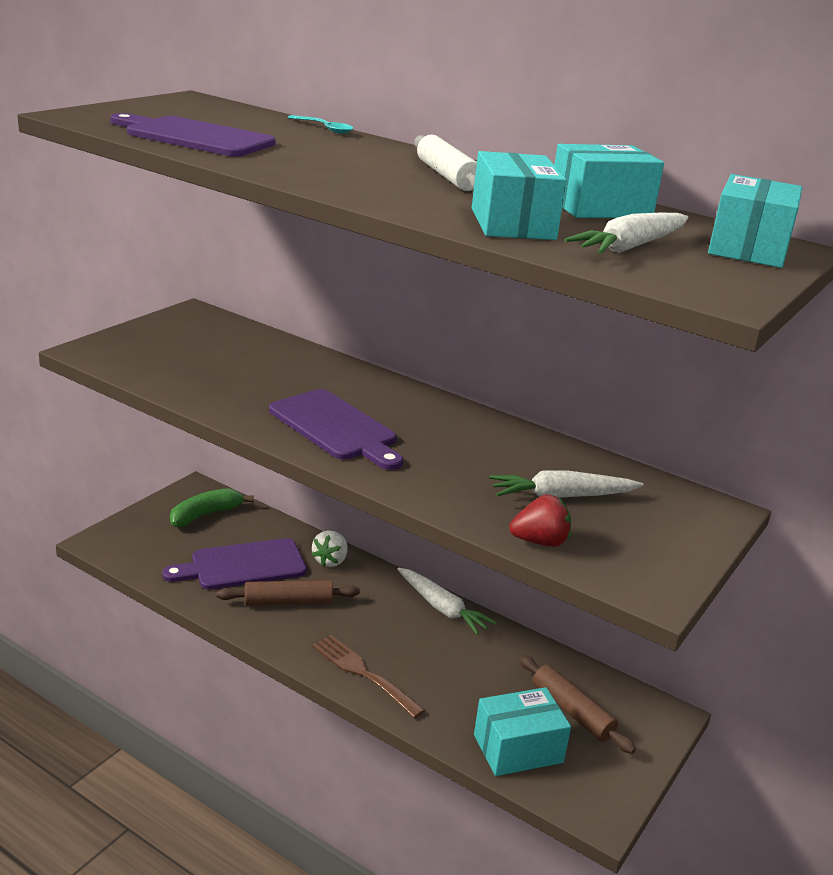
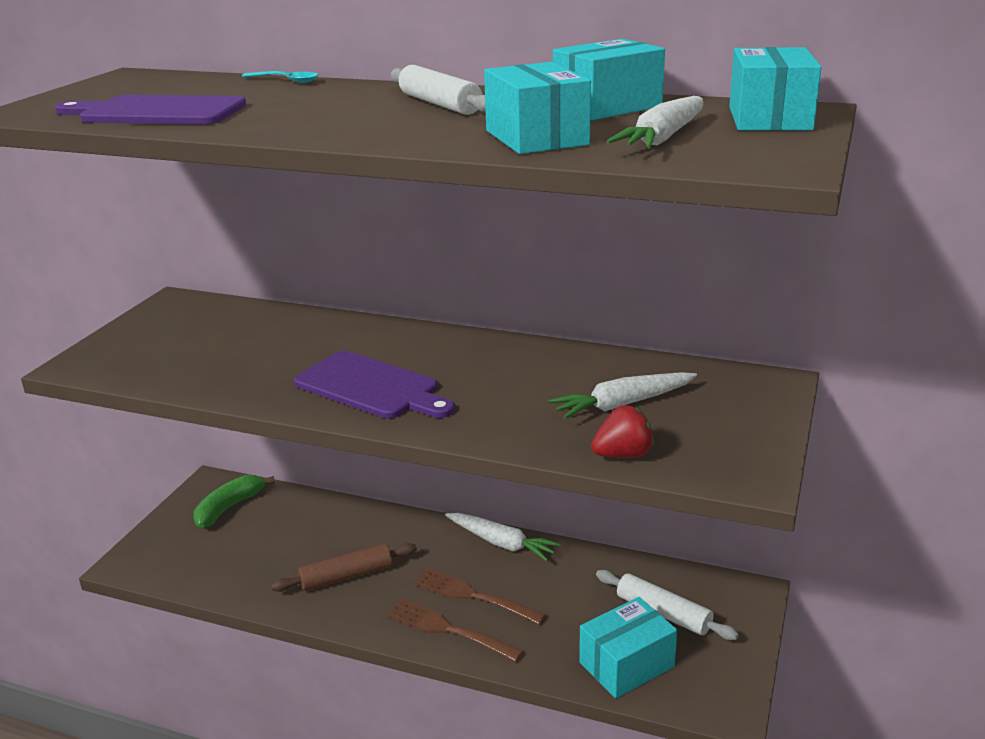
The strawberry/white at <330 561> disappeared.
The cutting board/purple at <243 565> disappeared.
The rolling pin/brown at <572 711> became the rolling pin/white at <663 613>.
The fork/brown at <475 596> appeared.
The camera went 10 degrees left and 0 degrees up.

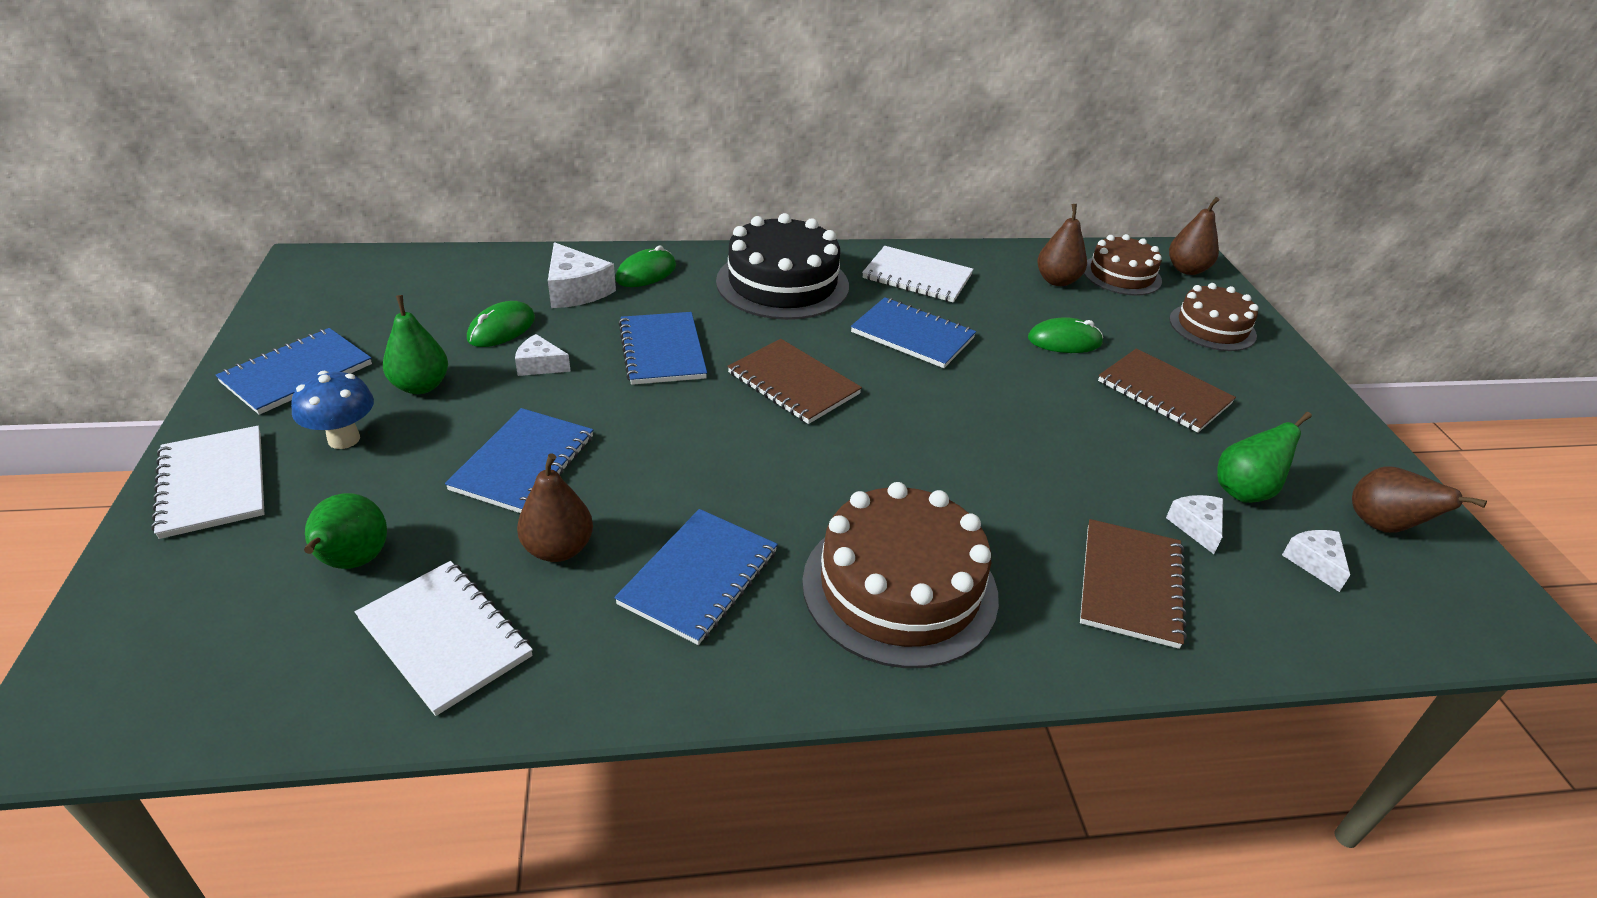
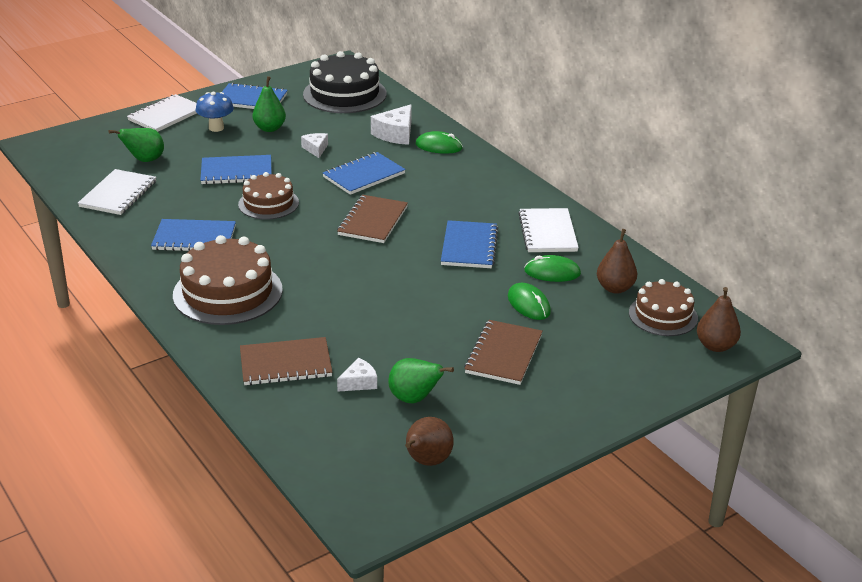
The cake/black moved from <782 283> to <344 94>.
The cake/brown moved from <1212 327> to <268 203>.
The mouse/green moved from <502 329> to <552 272>.
The pear/brown at <558 549> disappeared.
The cheese/white at <1314 563> disappeared.
The camera went 65 degrees right and 5 degrees down.

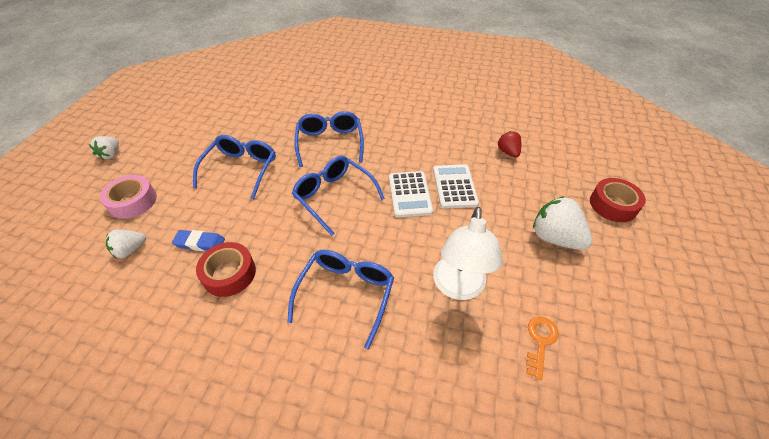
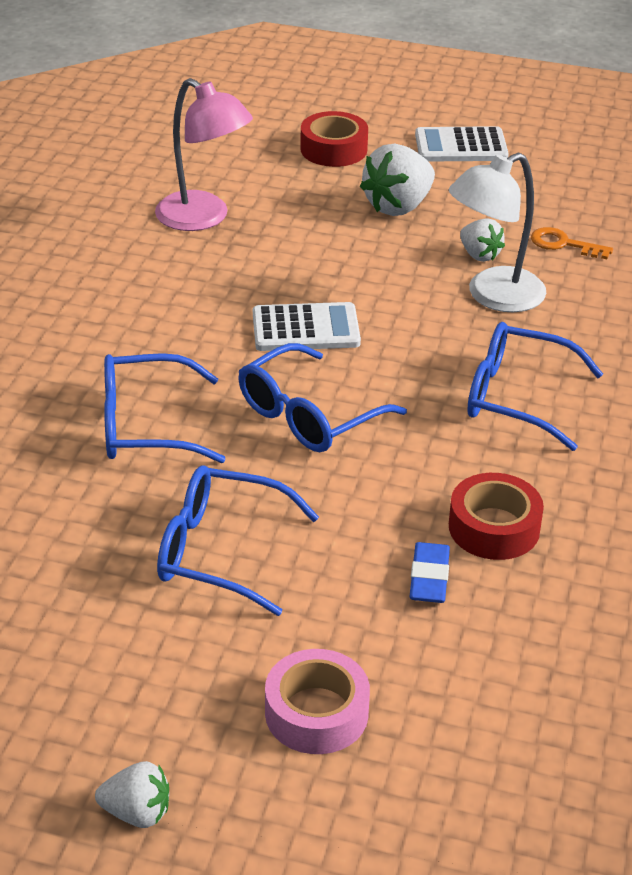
The strawberry/red at <508 152> was replaced by the lamp/pink at <203 218>.
The calculator/white moved from <454 186> to <461 146>.
The lamp/white at <458 287> turned 135 degrees clockwise.
The strawberry/white moved from <130 250> to <479 255>.
The camera went 90 degrees left and 10 degrees down.

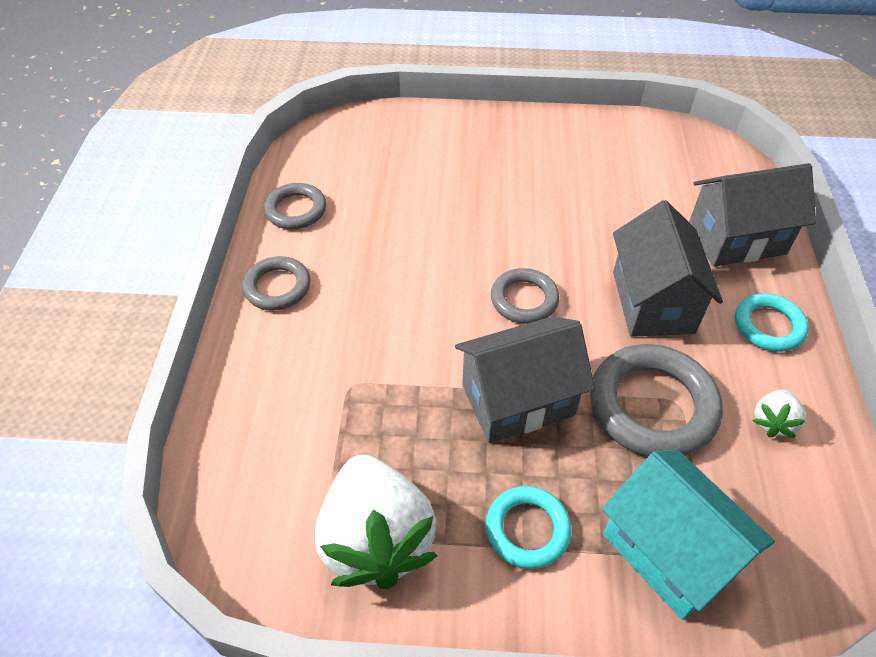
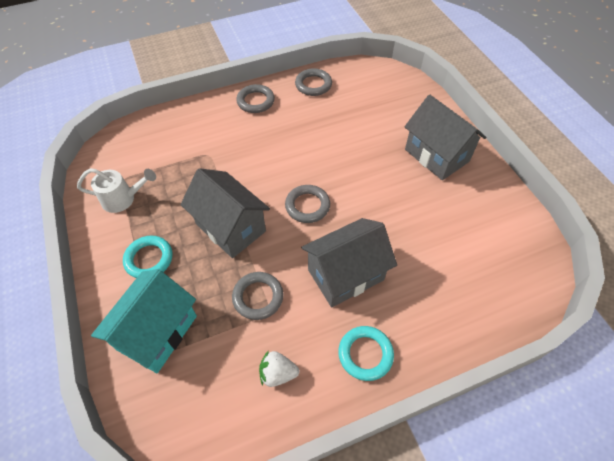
The house/grey moved from <736 239> to <436 155>.
The ring/grey at <652 406> changed to 0.59 times the size.
The strawberry/white at <376 539> was replaced by the watering can/white at <123 199>.
The camera went 65 degrees right and 5 degrees up.

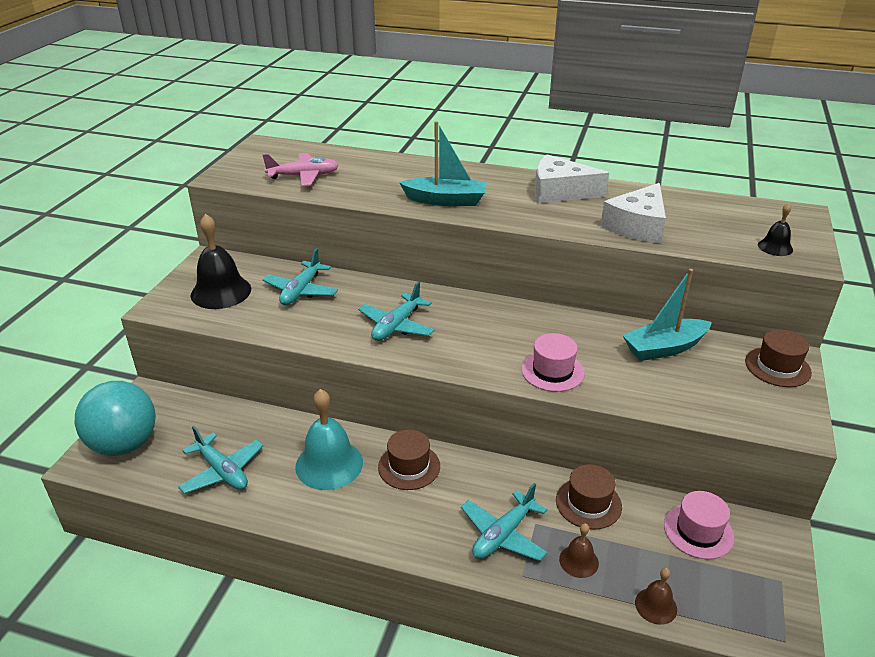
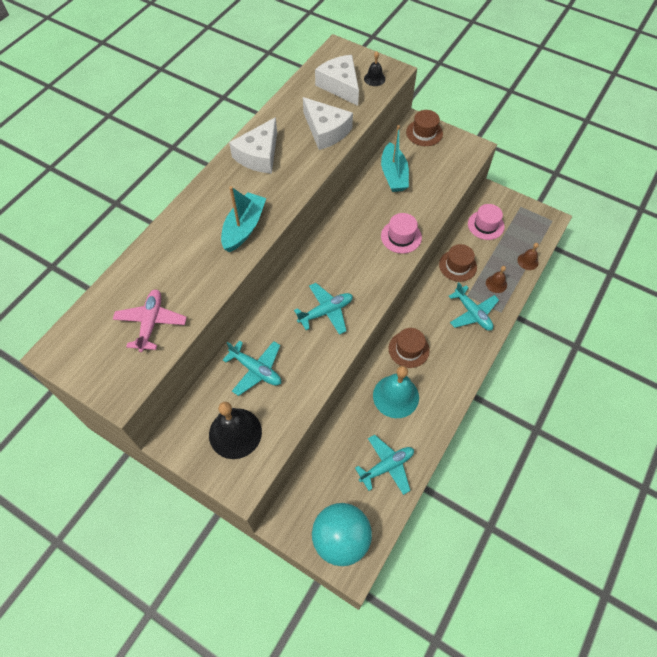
The plane/turquoise at <397 326> turned 75 degrees counterclockwise.
The cheese/white at <340 86> appeared.
The camera went 75 degrees left and 25 degrees up.

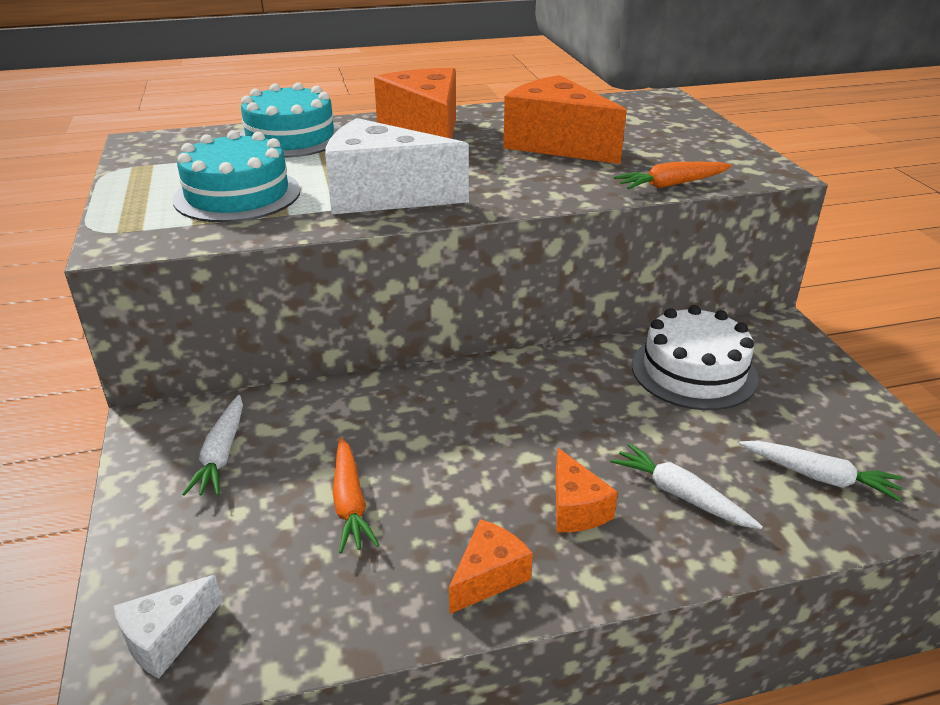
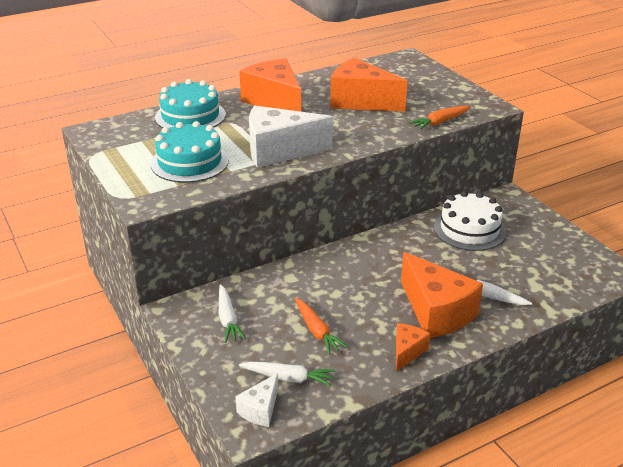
The carrot/white moved from <819 477> to <288 378>.
The cheese/orange at <575 508> changed to 2.00 times the size.
The camera went 15 degrees left and 0 degrees up.

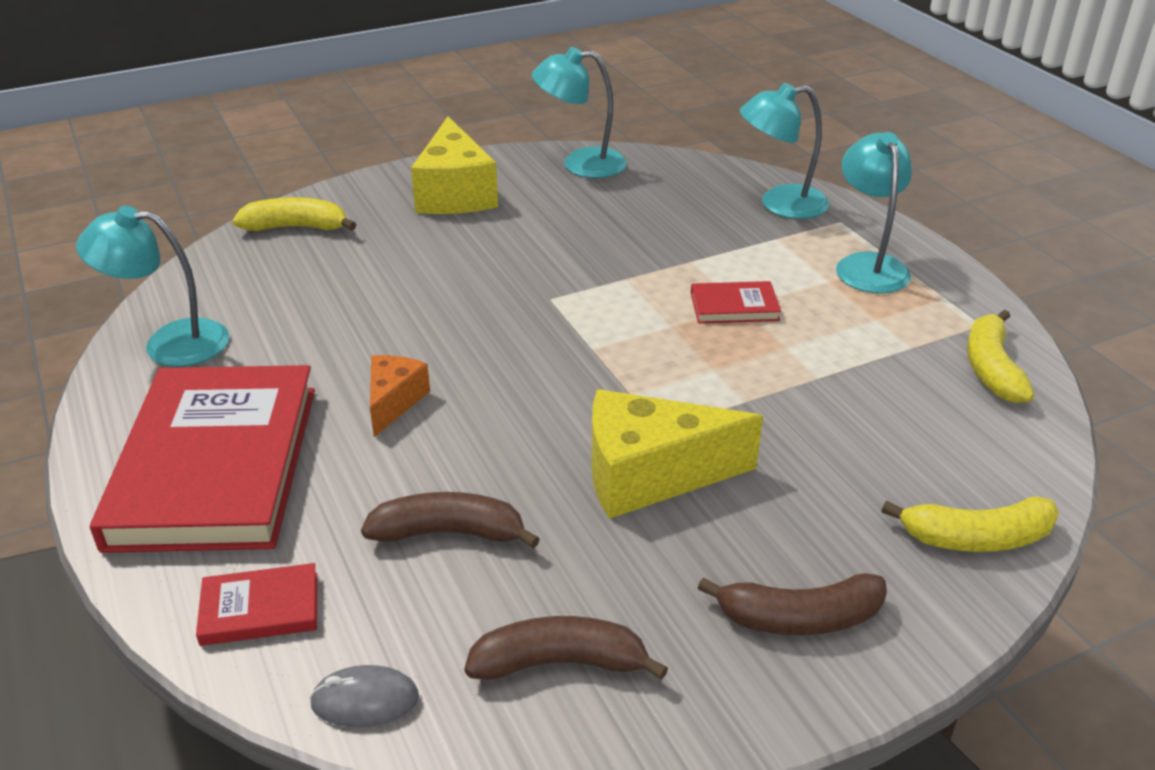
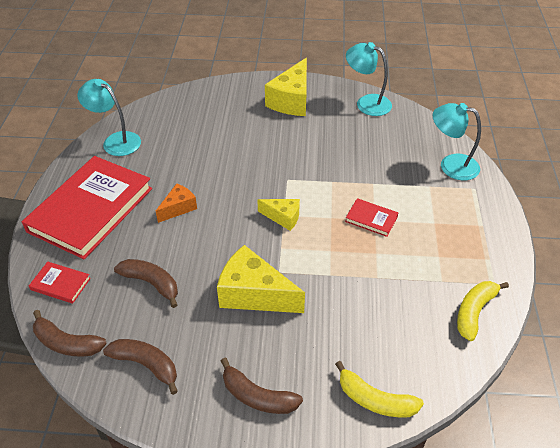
The lamp/turquoise at <868 265> disappeared.
The banana/yellow at <296 227> disappeared.
The mouse/grey at <365 700> was replaced by the banana/brown at <67 343>.
The cheese/yellow at <283 217> appeared.
The camera went 30 degrees right and 10 degrees up.

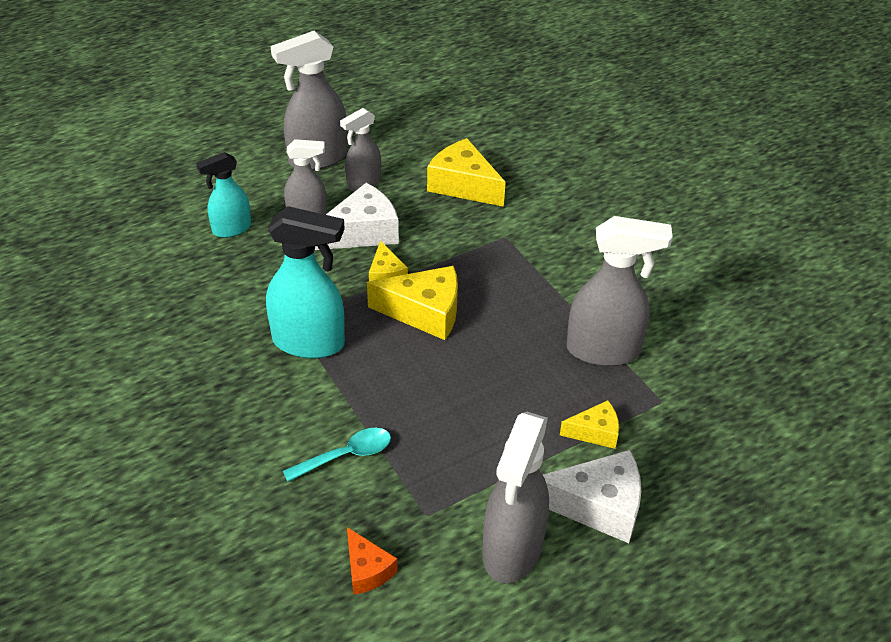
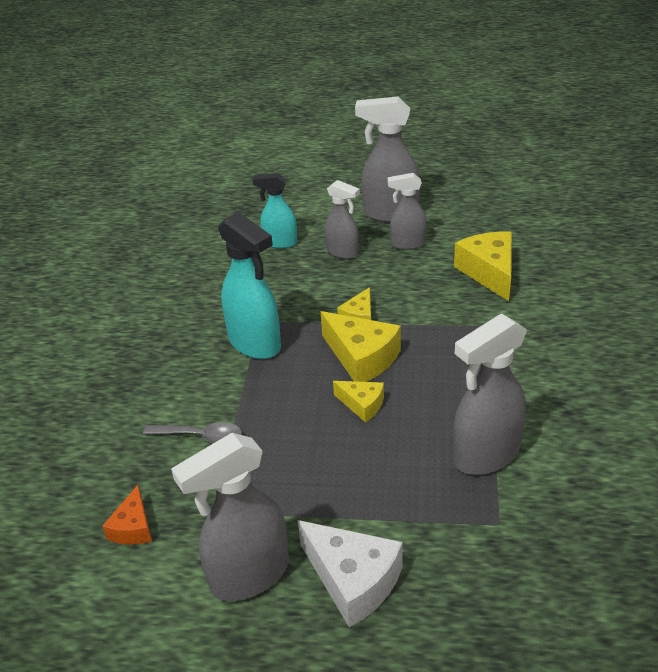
The cheese/white at <362 232> disappeared.
The spray bottle/grey at <604 351> turned 105 degrees clockwise.
The cheese/yellow moved from <595 432> to <362 405>.
The spoon/turquoise at <346 455> became the spoon/grey at <200 436>.
The camera went 40 degrees right and 5 degrees down.

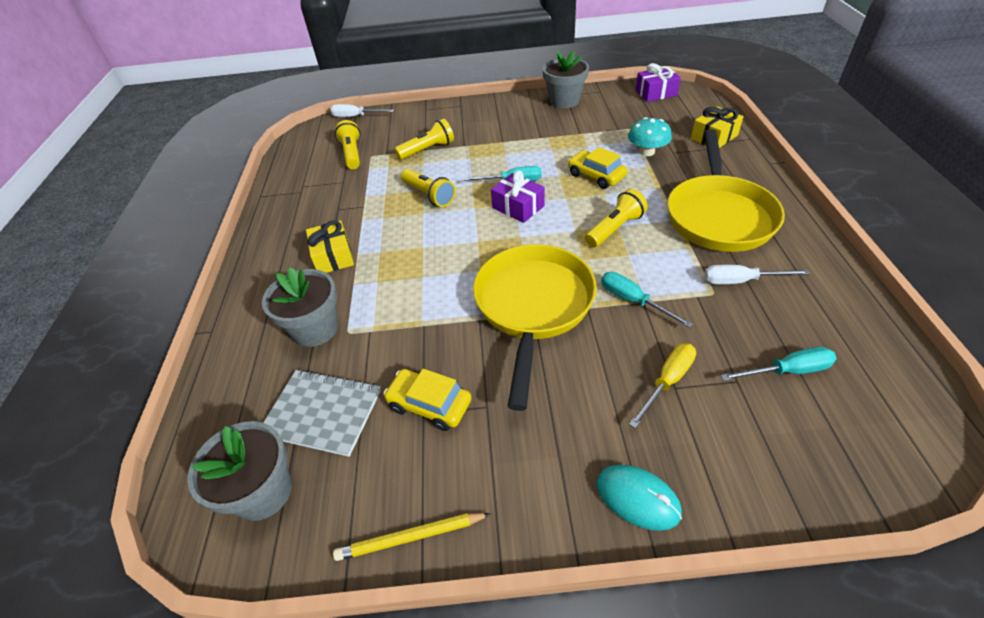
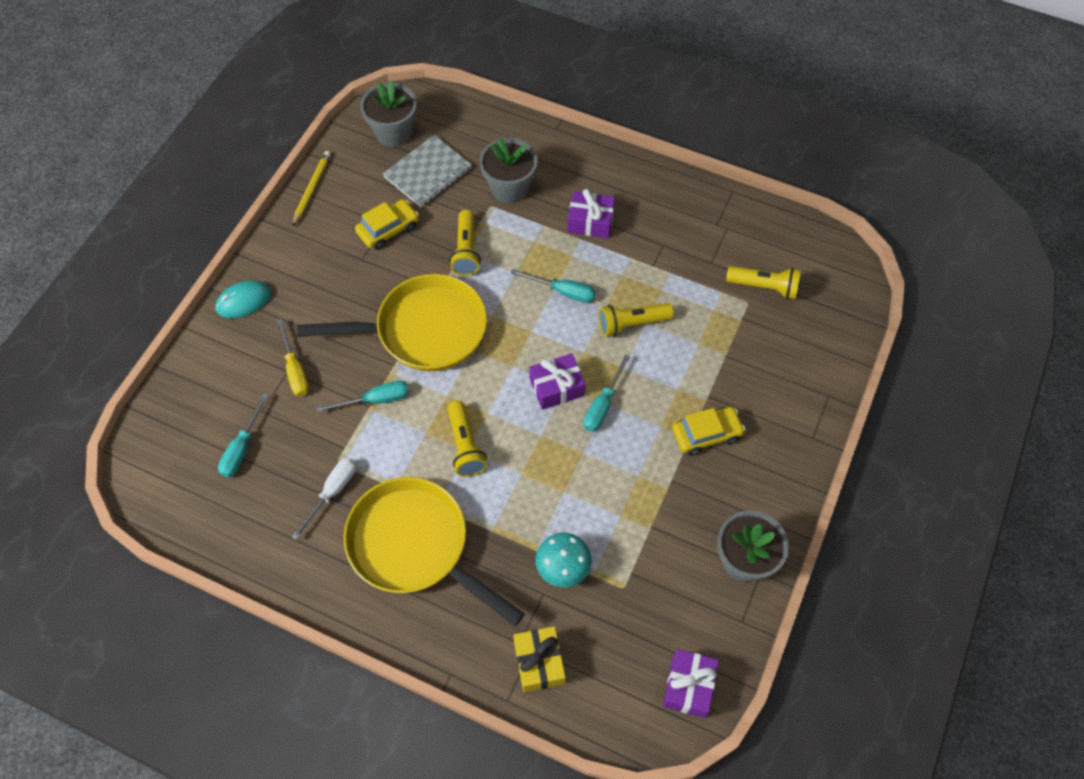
The screwdriver/white at <356 117> disappeared.
The flashlight/yellow moved from <428 150> to <466 251>.
The car/yellow moved from <596 176> to <706 434>.
The gift/yellow at <333 256> became the gift/purple at <590 222>.
The pan/yellow at <533 306> turned 45 degrees counterclockwise.
The screwdriver/turquoise at <563 291> appeared.
The camera went 115 degrees right and 15 degrees up.

